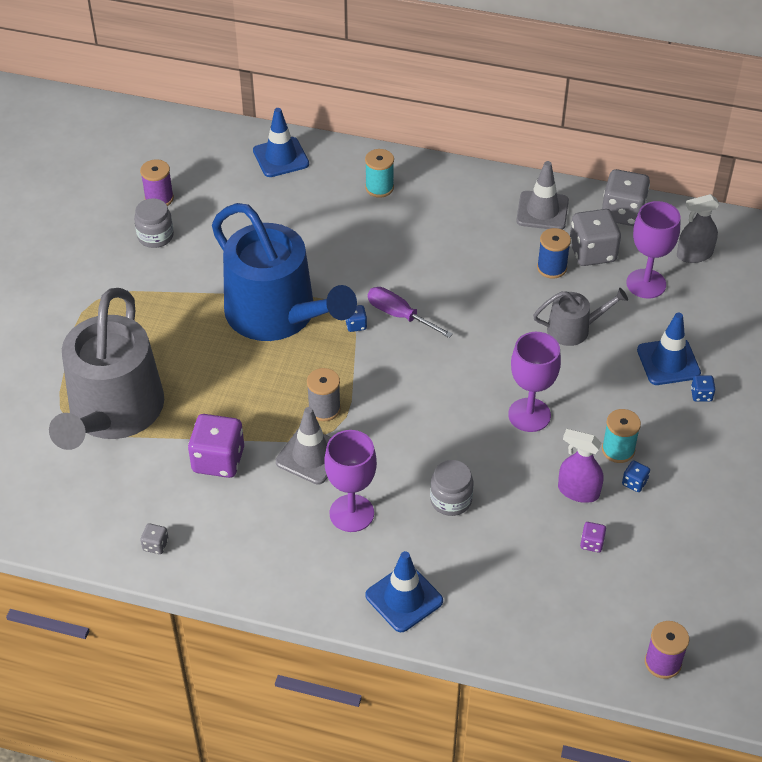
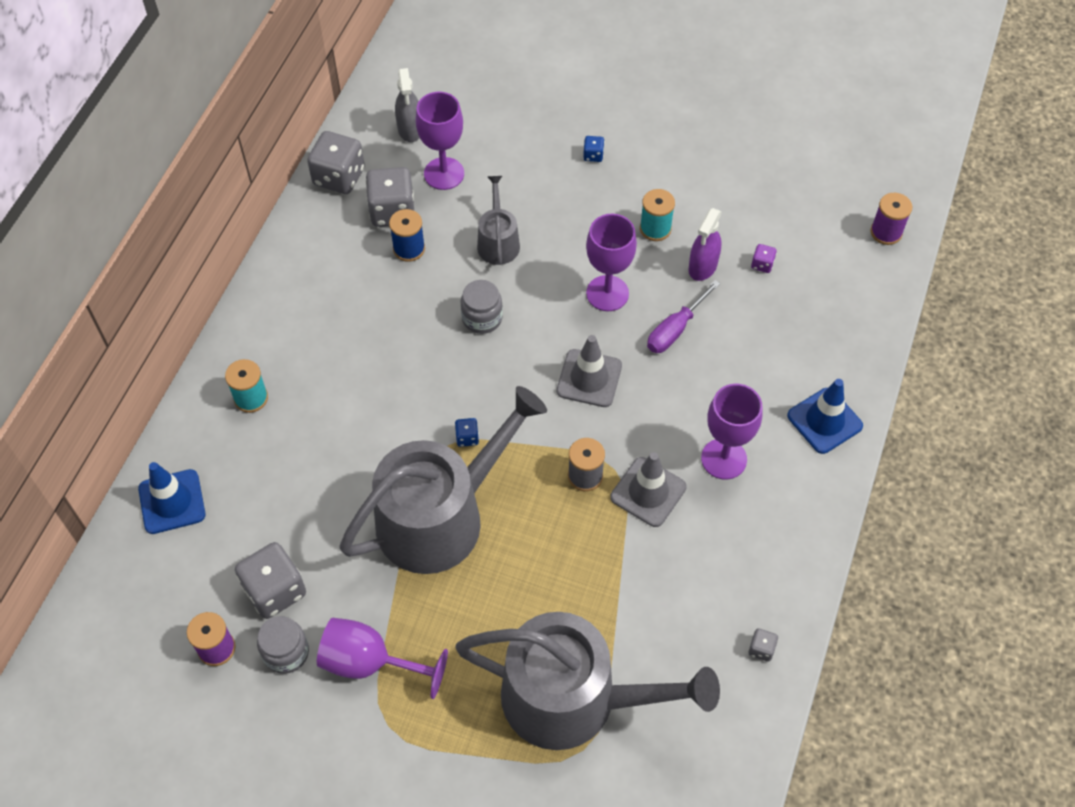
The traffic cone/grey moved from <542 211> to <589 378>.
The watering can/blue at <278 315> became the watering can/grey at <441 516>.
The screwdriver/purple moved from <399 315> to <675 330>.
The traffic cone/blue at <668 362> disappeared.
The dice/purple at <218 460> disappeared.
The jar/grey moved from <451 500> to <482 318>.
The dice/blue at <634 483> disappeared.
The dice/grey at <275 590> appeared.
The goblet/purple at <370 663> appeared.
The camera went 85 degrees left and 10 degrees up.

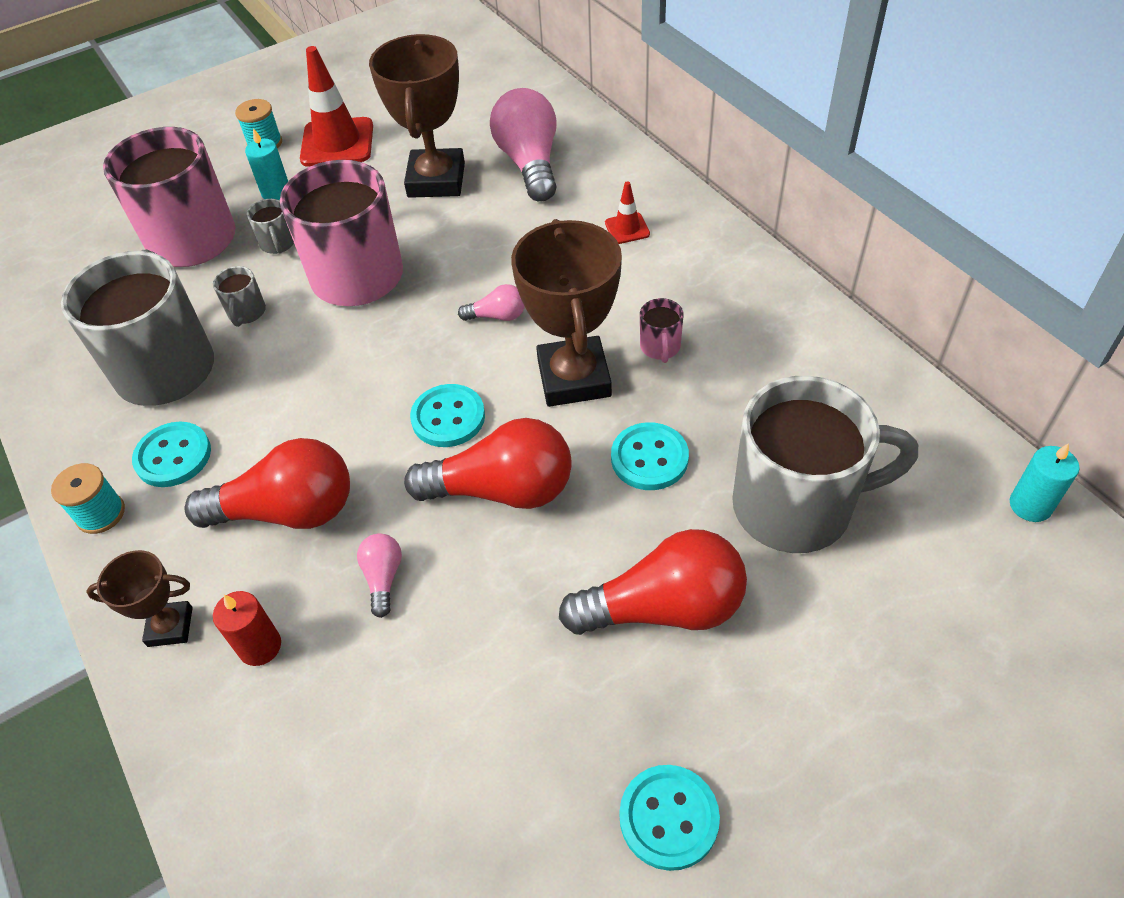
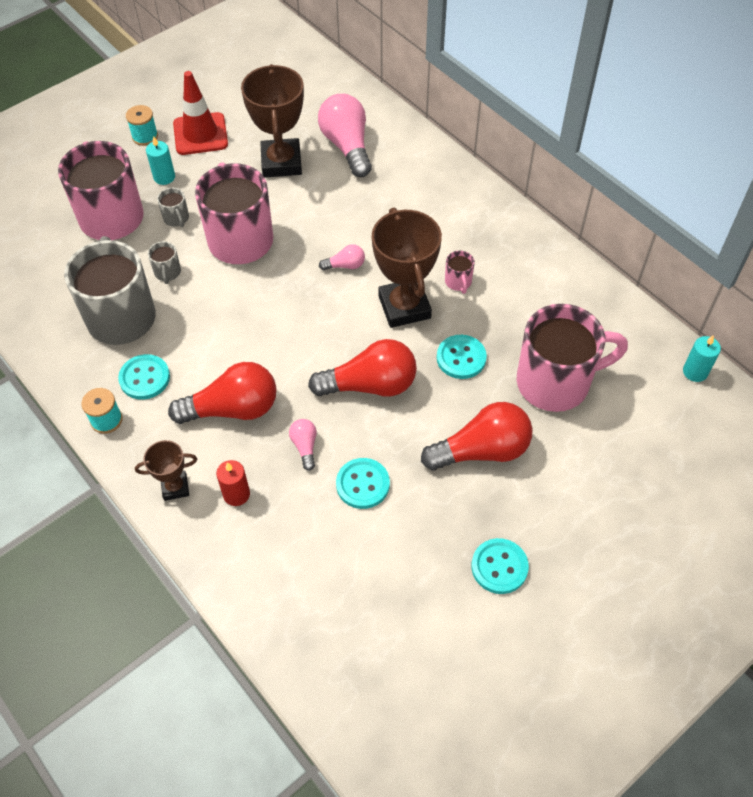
The traffic cone/red at <627 228> disappeared.
The mug/grey at <796 506> became the mug/pink at <555 382>.
The button/turquoise moved from <448 417> to <362 484>.
The camera went 10 degrees left and 5 degrees up.

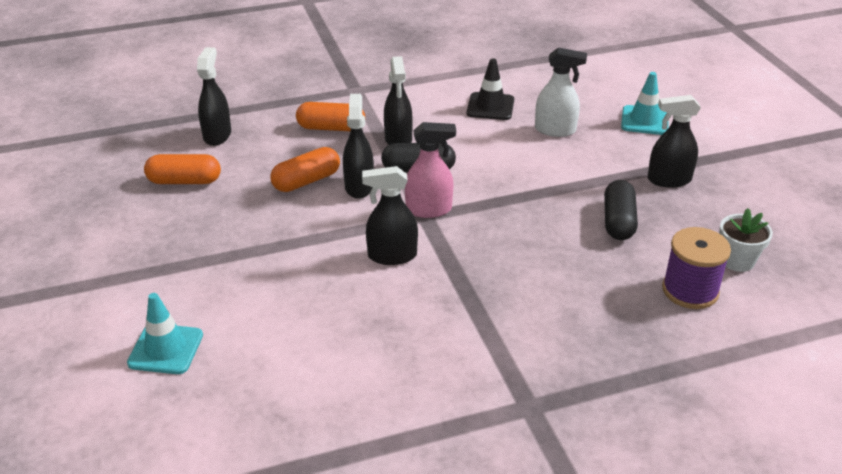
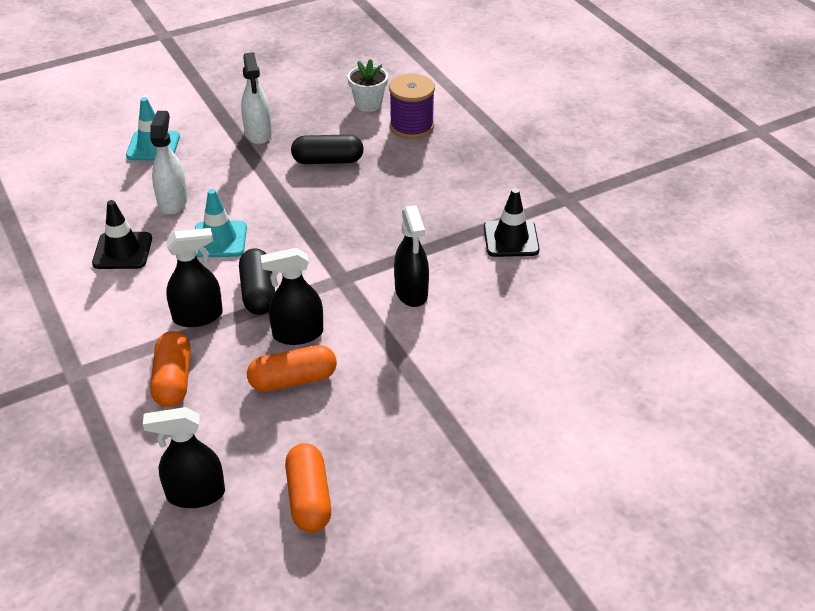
The spray bottle/black at <669 180> became the spray bottle/white at <258 134>.
The spray bottle/pink at <429 209> disappeared.
The capsule/orange at <306 181> turned 60 degrees counterclockwise.
The traffic cone/turquoise moved from <166 349> to <219 240>.
The traffic cone/black at <511 239> appeared.
The camera went 100 degrees left and 5 degrees up.

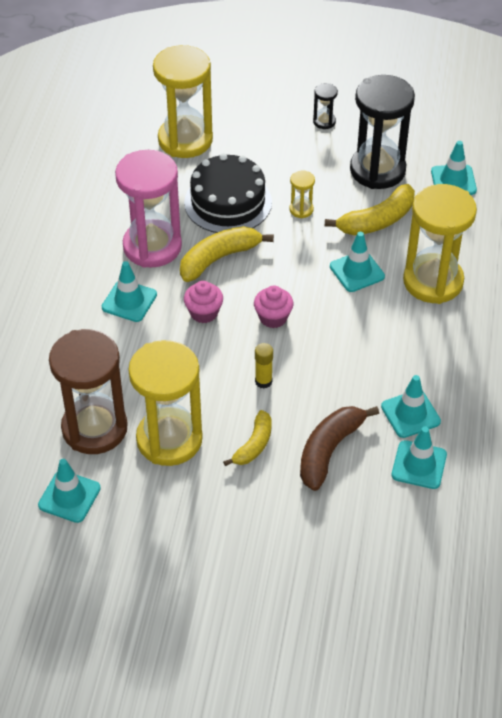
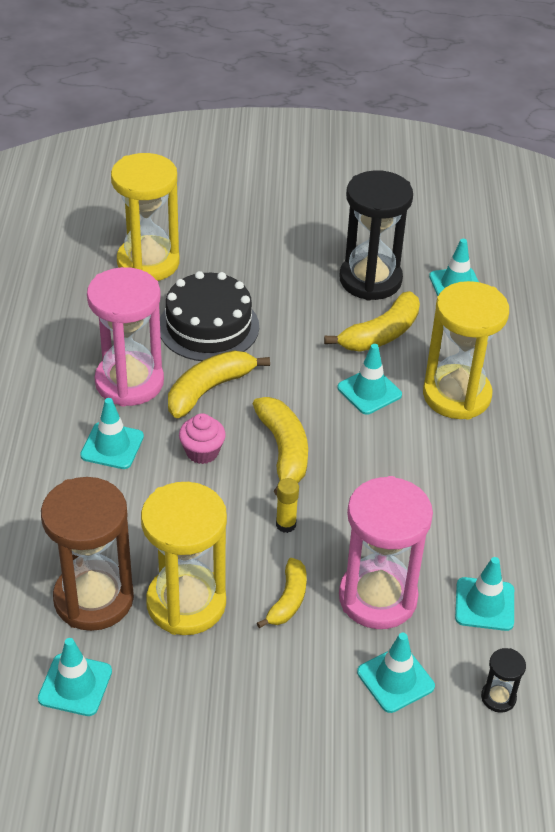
The hourglass/black moved from <324 122> to <498 697>.
The hourglass/yellow at <301 209> disappeared.
The cupcake/pink at <273 317> was replaced by the banana/yellow at <283 450>.
The traffic cone/turquoise moved from <410 414> to <395 679>.
The banana/brown at <329 450> was replaced by the hourglass/pink at <377 598>.
The camera went 10 degrees left and 5 degrees down.

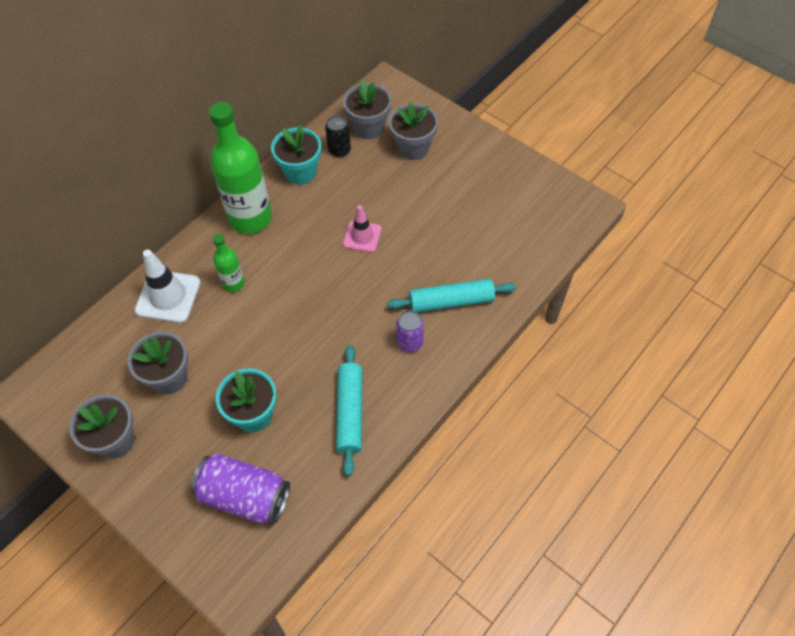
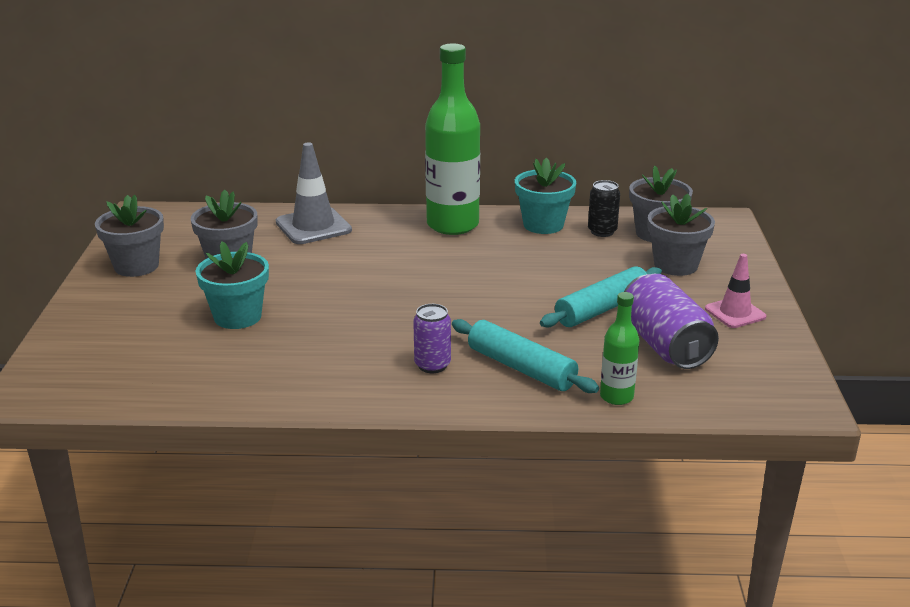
The traffic cone/pink moved from <362 236> to <735 313>.
The bottle/green moved from <233 283> to <616 397>.
The traffic cone/white at <168 296> became the traffic cone/grey at <313 226>.
The rolling pin/turquoise moved from <350 412> to <602 309>.
The can/purple moved from <244 496> to <664 345>.
The camera went 50 degrees right and 30 degrees down.

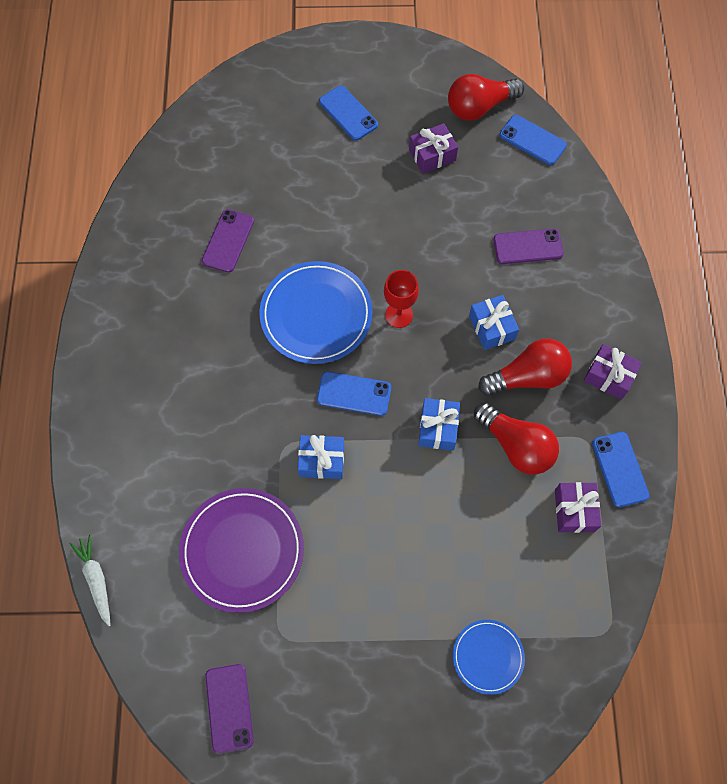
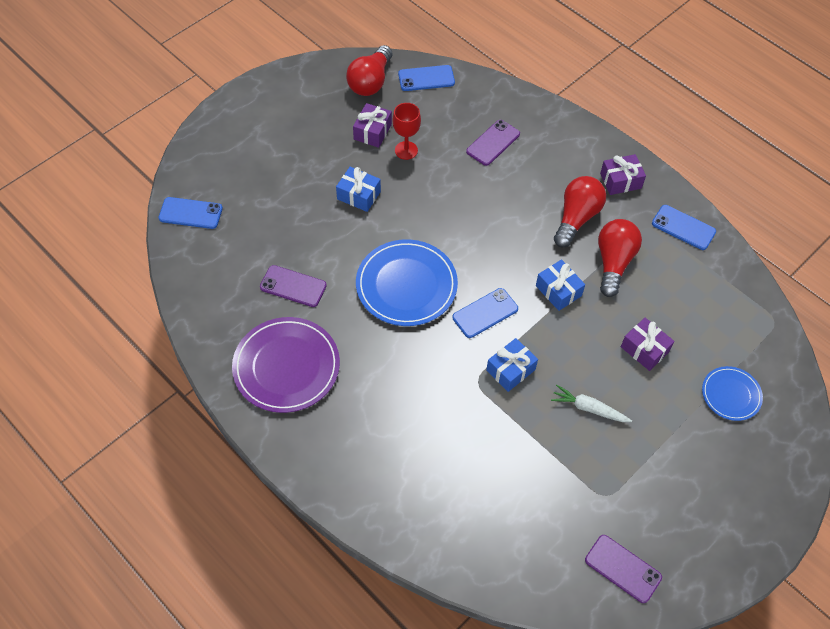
The phone/blue moved from <348 113> to <190 213>.
The phone/purple at <228 241> turned 45 degrees counterclockwise.
The goblet/red moved from <399 315> to <406 150>.
The gift/blue moved from <491 327> to <358 195>.
The light bulb/red at <516 445> turned 75 degrees counterclockwise.
The gift/purple moved from <574 510> to <644 349>.
The plate/purple moved from <242 550> to <286 367>.
The carrot/white moved from <96 580> to <589 408>.
The camera went 45 degrees left and 10 degrees down.

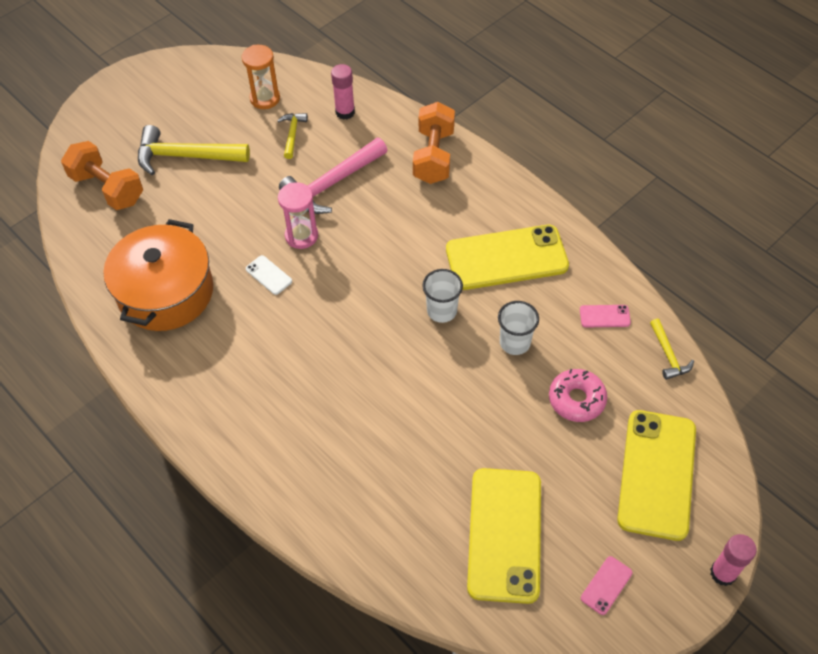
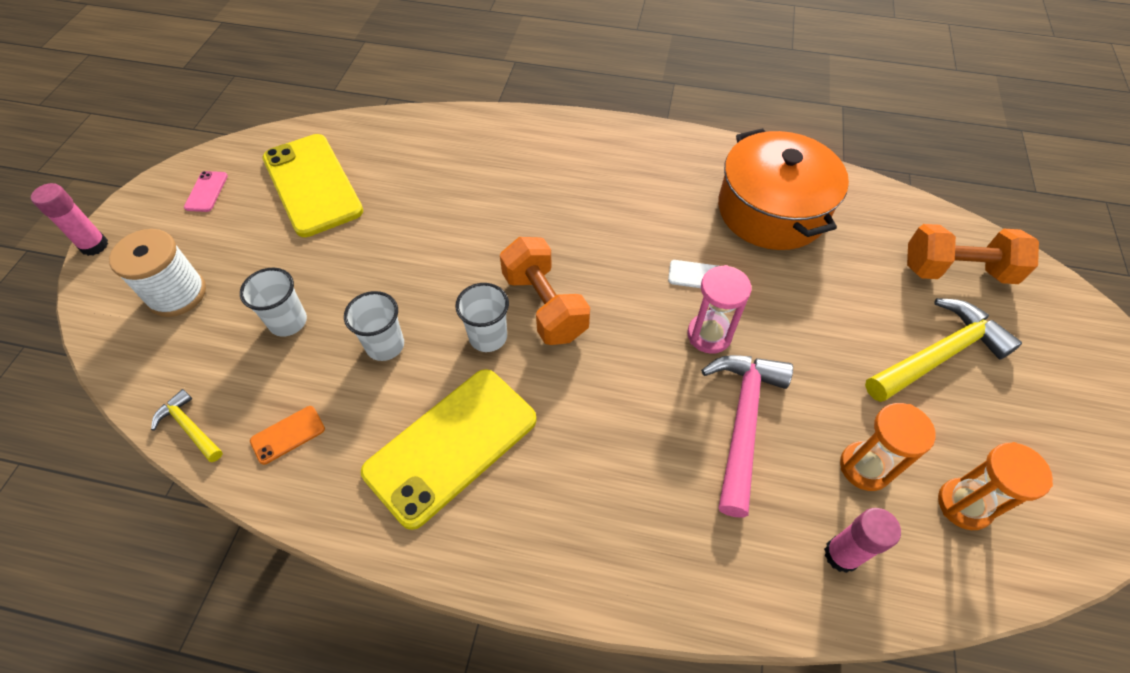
The dumbbell/orange moved from <433 156> to <545 305>.
The hammer/yellow at <292 134> was replaced by the hourglass/orange at <864 467>.
The phone/pink at <604 316> became the phone/orange at <288 435>.
The donut/pink at <576 399> was replaced by the cup/white at <288 322>.
The phone/yellow at <657 474> was replaced by the spool/white at <177 294>.
The camera went 145 degrees right and 0 degrees up.

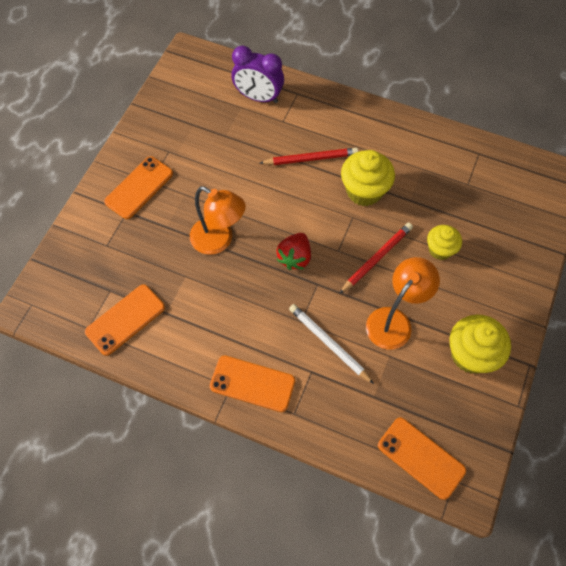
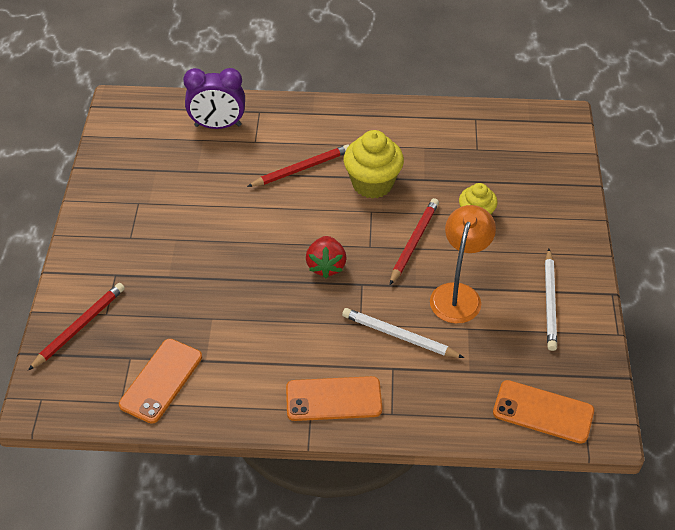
The phone/orange at <139 188> disappeared.
The lamp/orange at <219 240> disappeared.
The cupcake/yellow at <470 354> was replaced by the pencil/white at <550 302>.
The pencil/red at <79 327> appeared.
The camera went 20 degrees left and 15 degrees down.

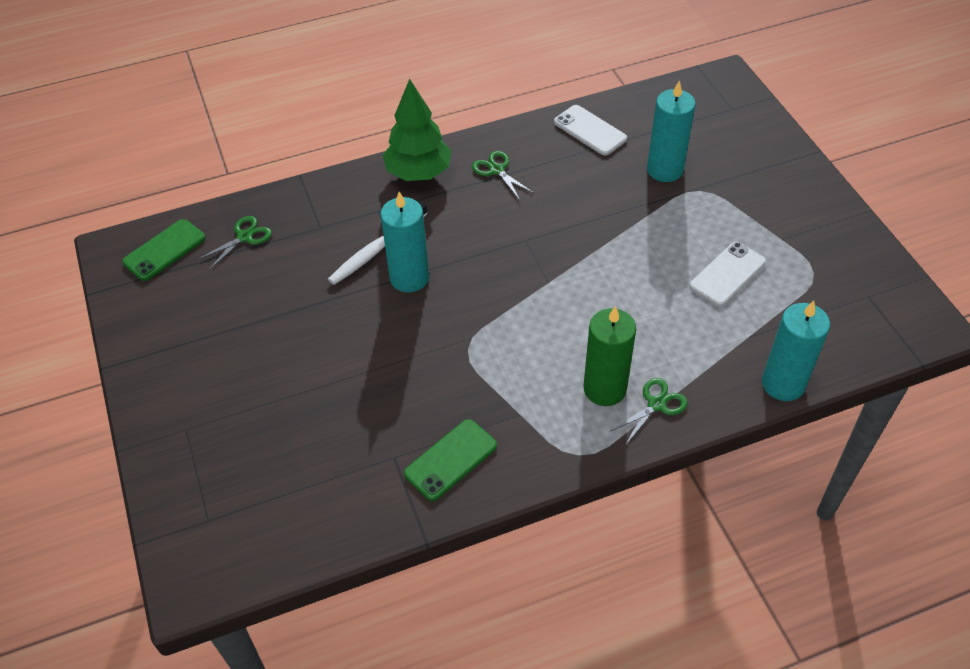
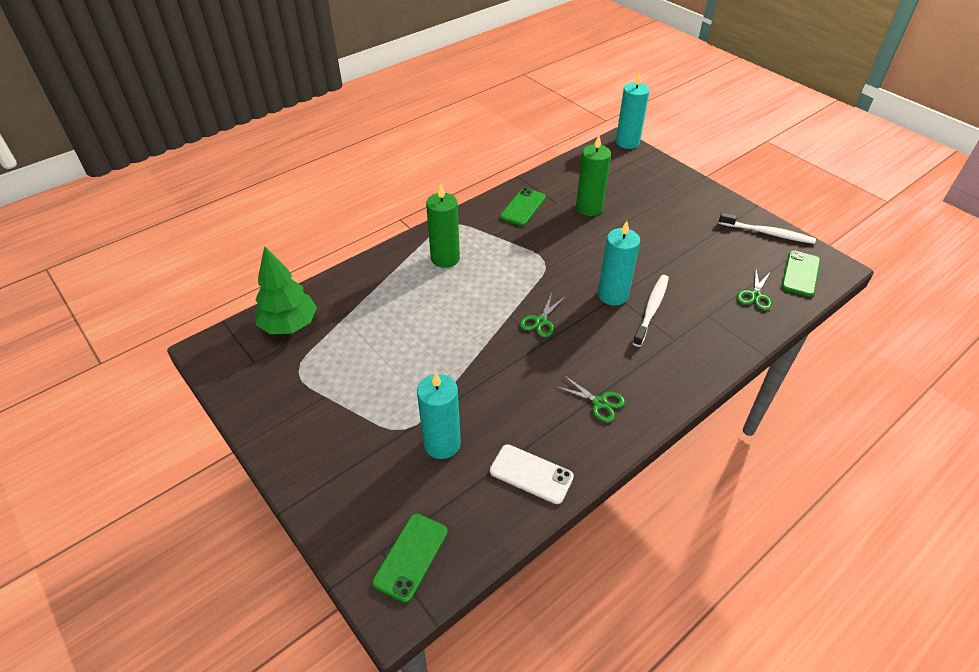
The tree/green moved from <418 172> to <289 325>.
The phone/white at <727 274> disappeared.
The candle/turquoise moved from <783 384> to <627 142>.
The scissors/green moved from <656 404> to <540 321>.
The candle/green at <589 208> appeared.
The toothbrush/white at <767 233> appeared.
The phone/green at <411 557> appeared.
The camera went 160 degrees right and 5 degrees down.

